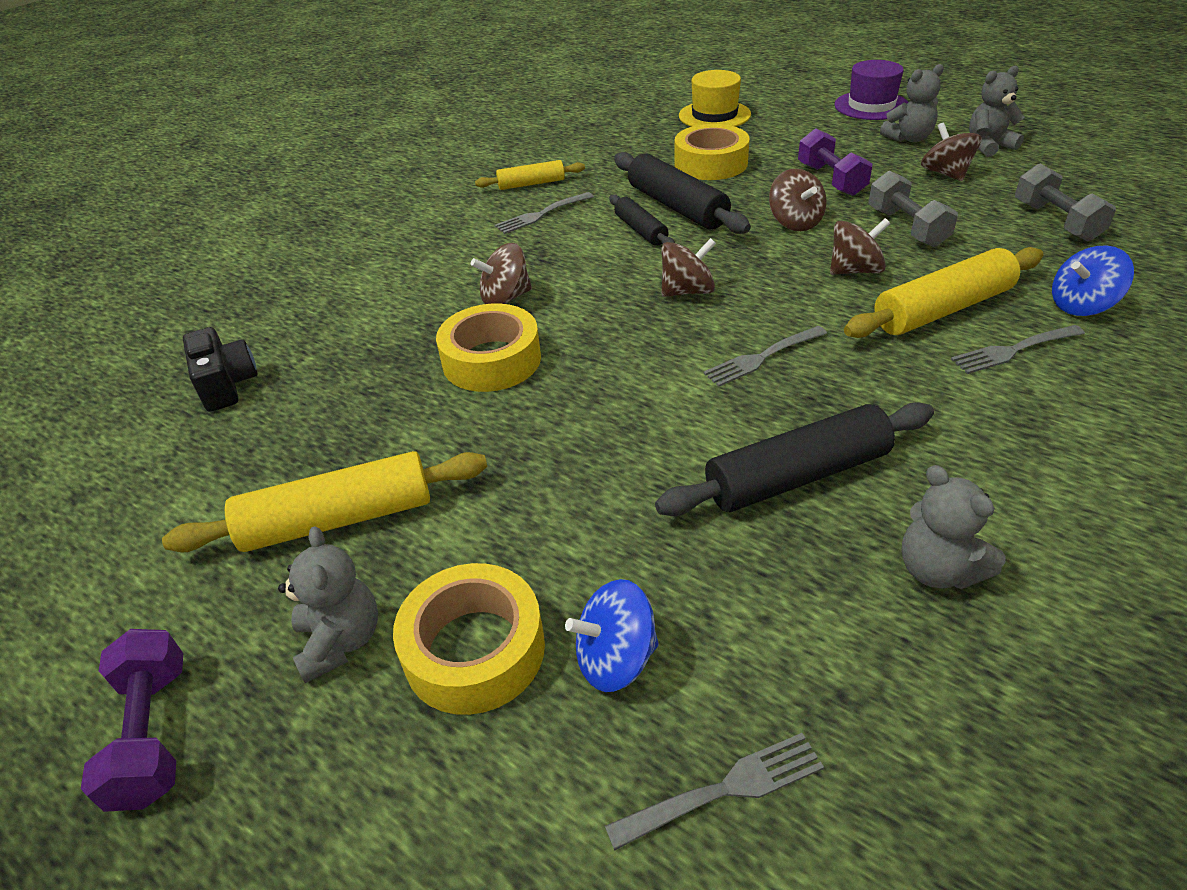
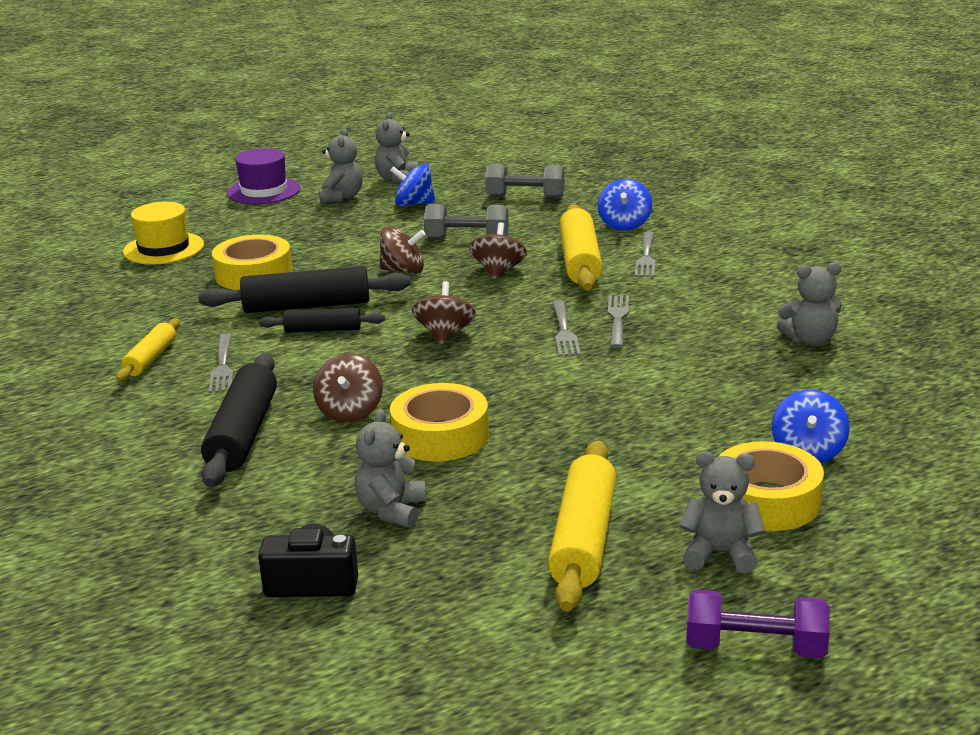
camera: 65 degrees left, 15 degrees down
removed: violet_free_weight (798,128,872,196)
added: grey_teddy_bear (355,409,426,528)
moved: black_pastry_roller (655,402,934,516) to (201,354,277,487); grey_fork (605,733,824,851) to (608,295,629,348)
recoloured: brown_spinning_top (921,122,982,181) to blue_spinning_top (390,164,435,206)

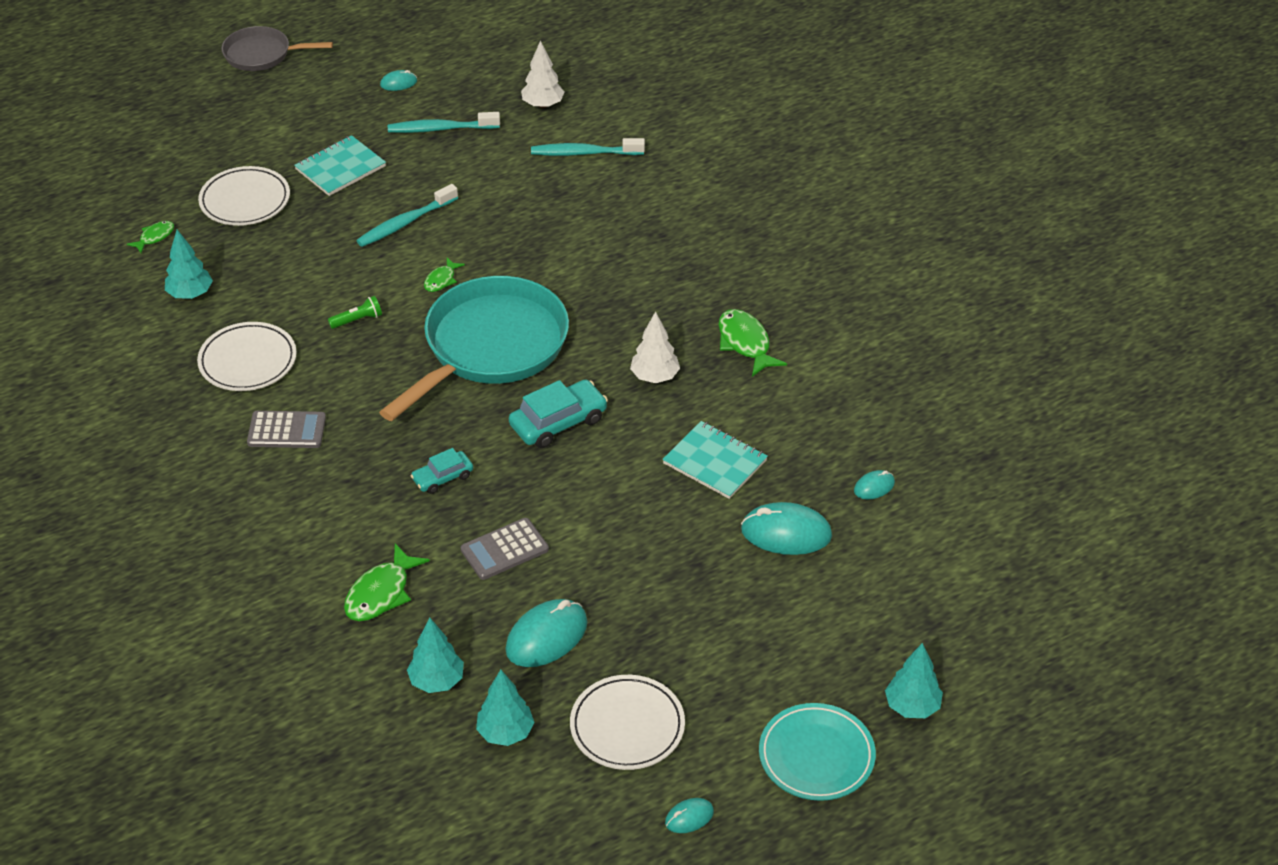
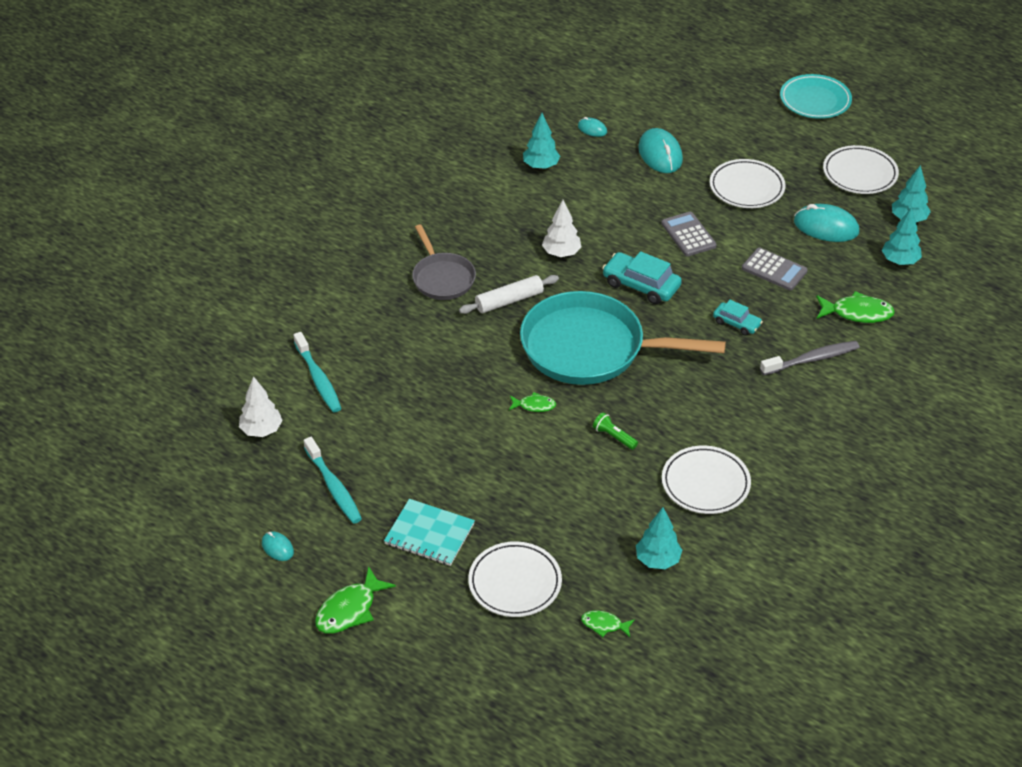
camera: 115 degrees left, 0 degrees up
removed: turquoise_tooth_brush (356,184,458,247); turquoise_notepad (662,421,768,499); turquoise_mouse (665,798,714,833)
added: snow-white_plate (710,159,786,208); snow-white_pastry_roller (459,275,559,314); grey_tooth_brush (760,341,860,375)
moved: grey_frying_pan (221,26,333,71) to (412,224,476,300); emerald_fish_figure (719,309,787,377) to (315,566,396,634); grey_calculator (247,411,326,448) to (661,212,717,256); turquoise_tree (885,643,943,718) to (523,113,560,169)

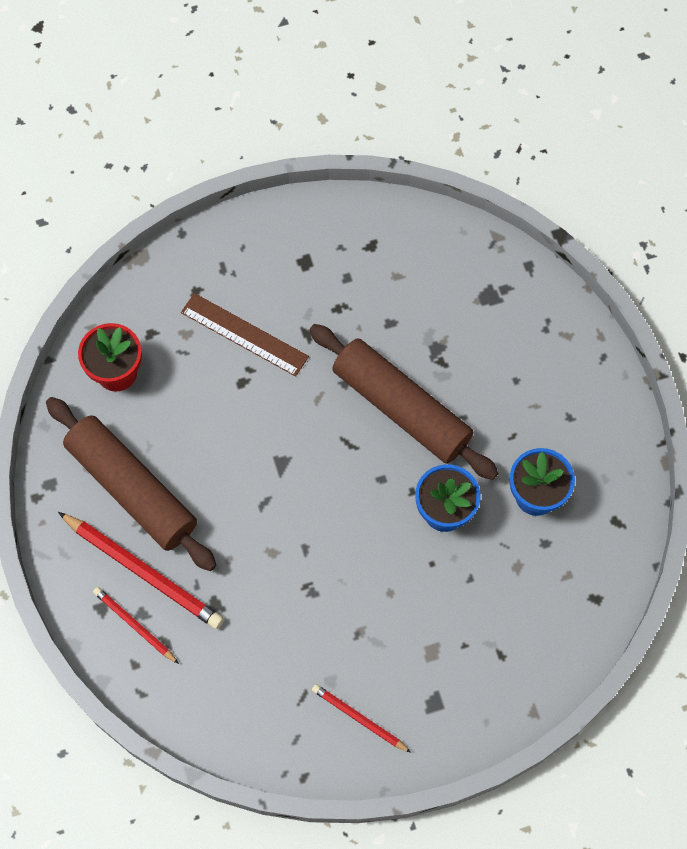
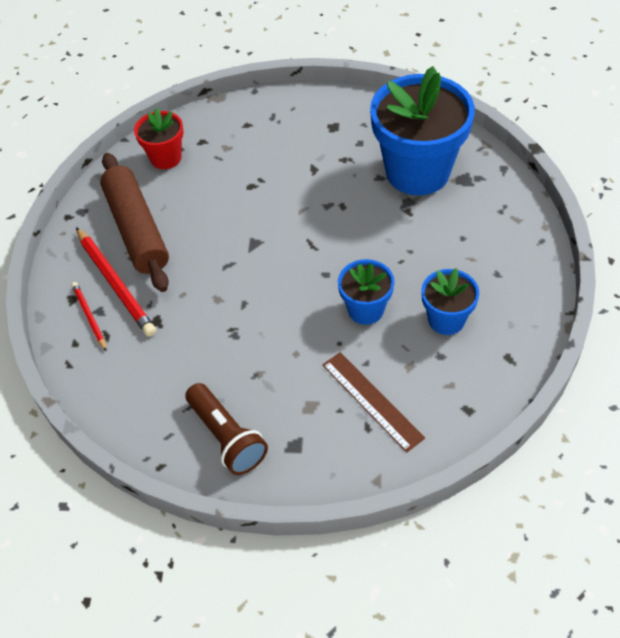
camera: 25 degrees right, 15 degrees down
removed: brown_pastry_roller (309,324,498,480)
added: blue_flower_pot (370,66,475,195)
moved: brown_measuring_stick (181,293,309,377) to (323,352,425,453)
replaced: scarlet_lead_pencil (312,684,411,753) to brown_flashlight (185,383,268,475)

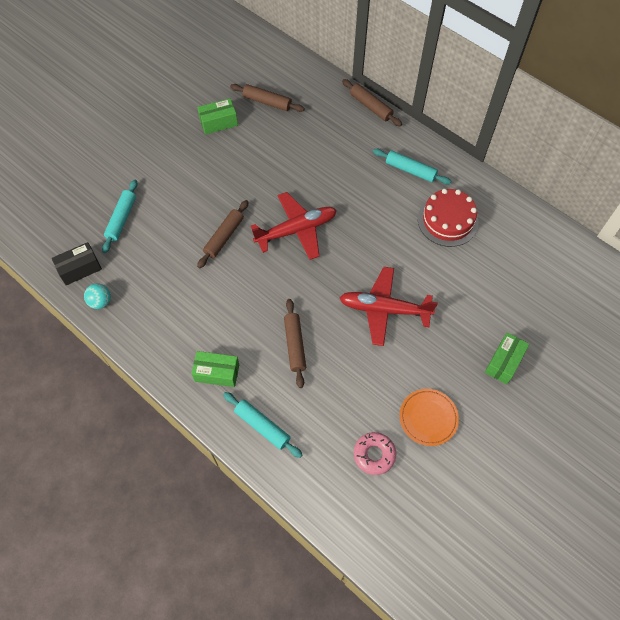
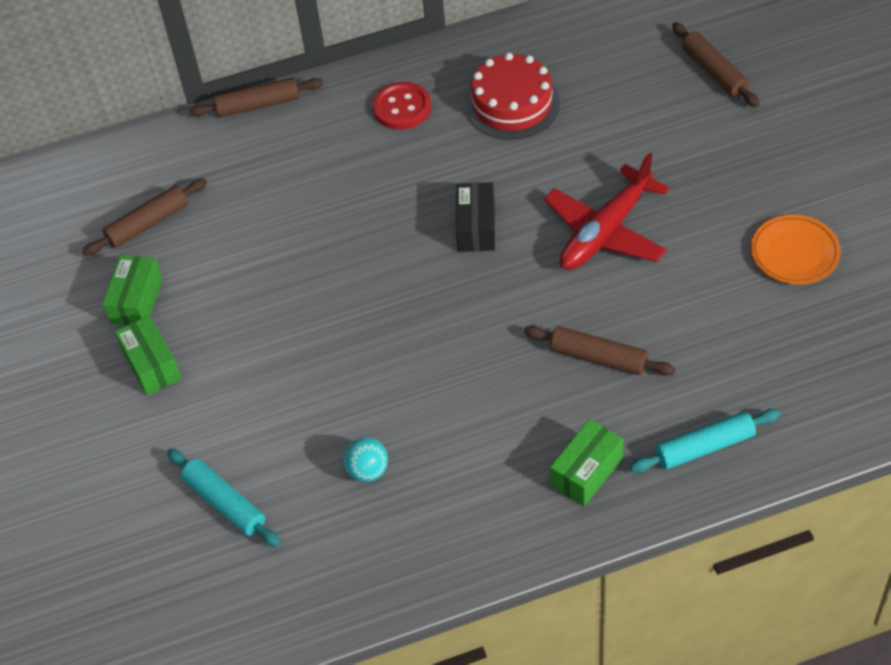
camera: 55 degrees left, 10 degrees down
removed: scarlet_toy_plane (251,192,337,260); rose-pink_donut (354,432,396,475)
moved: brown_pastry_roller (197,200,249,268) to (672,22,760,107); black_box (52,242,102,285) to (456,182,495,252); turquoise_sphere (84,284,111,309) to (344,437,388,482); emerald_box (485,332,529,384) to (115,315,182,396)
replaced: turquoise_pastry_roller (373,149,451,185) to scarlet_sewing_button (372,82,431,130)

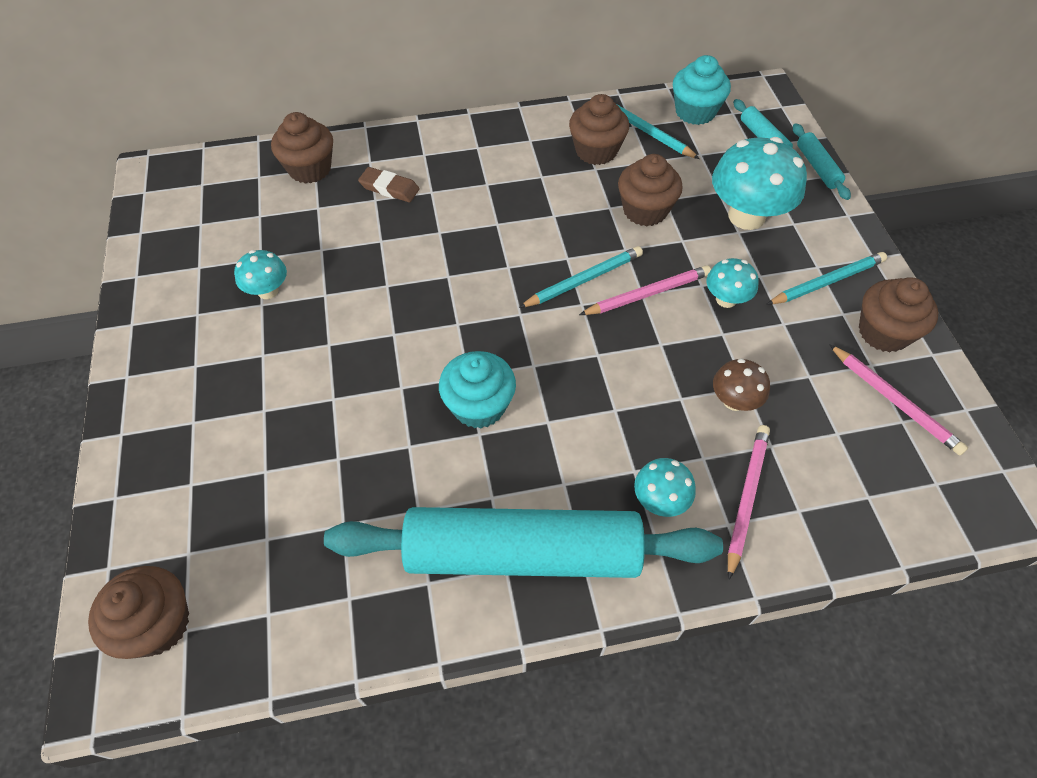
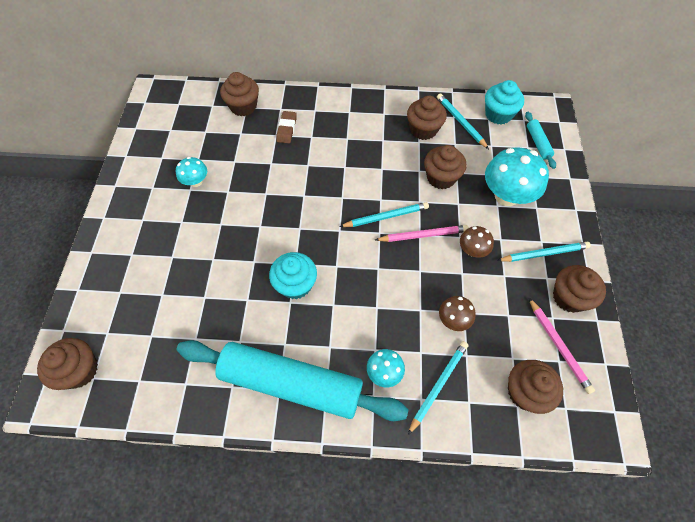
camera: 15 degrees right, 5 degrees up
removed: turquoise_pastry_roller (793,123,851,200)
added: brown_fairy_cake (508,360,563,414)
recoloured: turquoise_fungus (707,258,759,308) to brown_fungus (460,226,494,258); rose-pink_lead_pencil (728,425,770,580) to turquoise_lead_pencil (408,341,468,435)
turned: brown_gum_eraser (358,167,419,202) = (276,111,297,143) 60 degrees clockwise

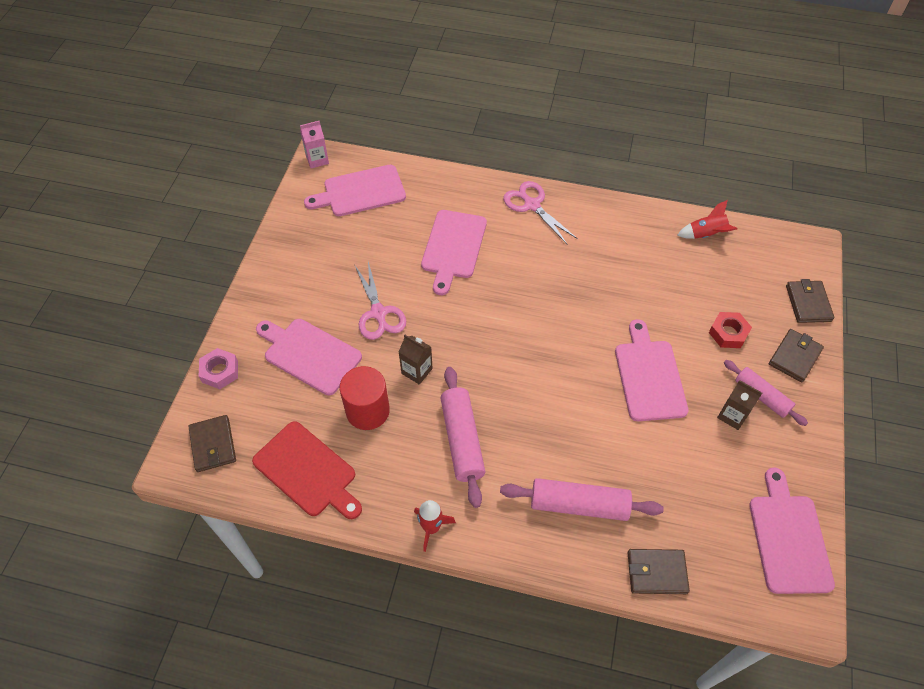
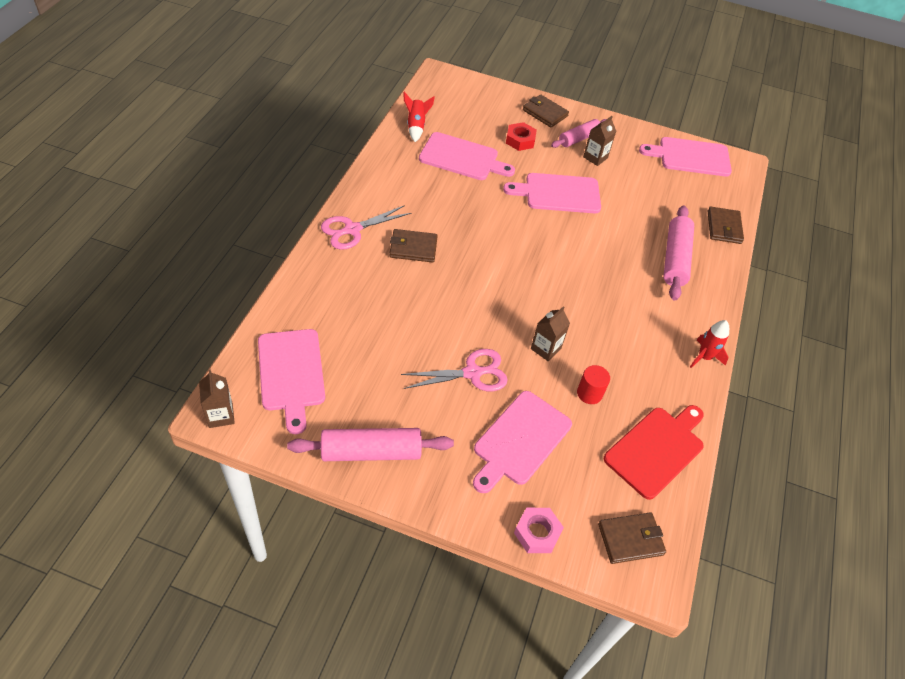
camera: 90 degrees left, 5 degrees down
moved: rose-pink_cutting_board (421,210,487,295) to (419,132,515,180); brown_card_wallet (786,279,834,323) to (389,229,438,263); rose-pink_pastry_roller (440,367,486,508) to (287,428,454,461)
recoloured: rose-pink_juice_carton (300,121,329,169) to brown_juice_carton (199,370,235,428)
resized: scarlet_solid_cylinder (340,366,390,430) = (577,365,610,404) x0.60

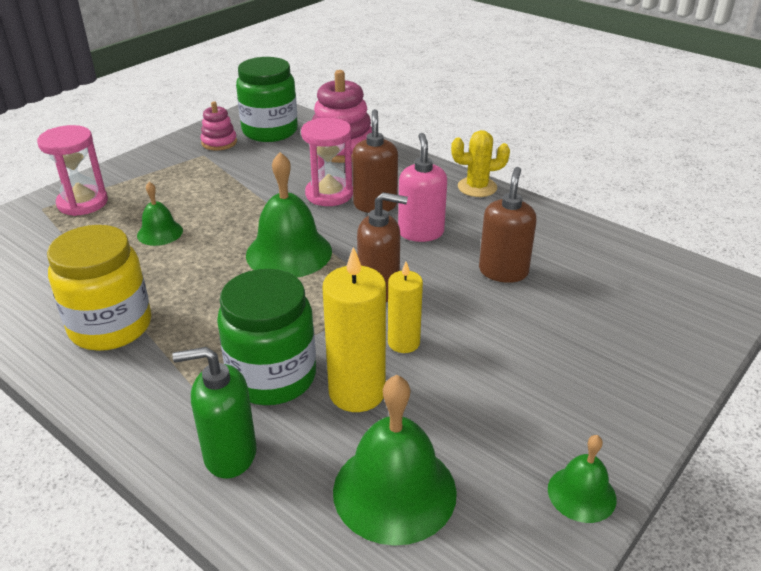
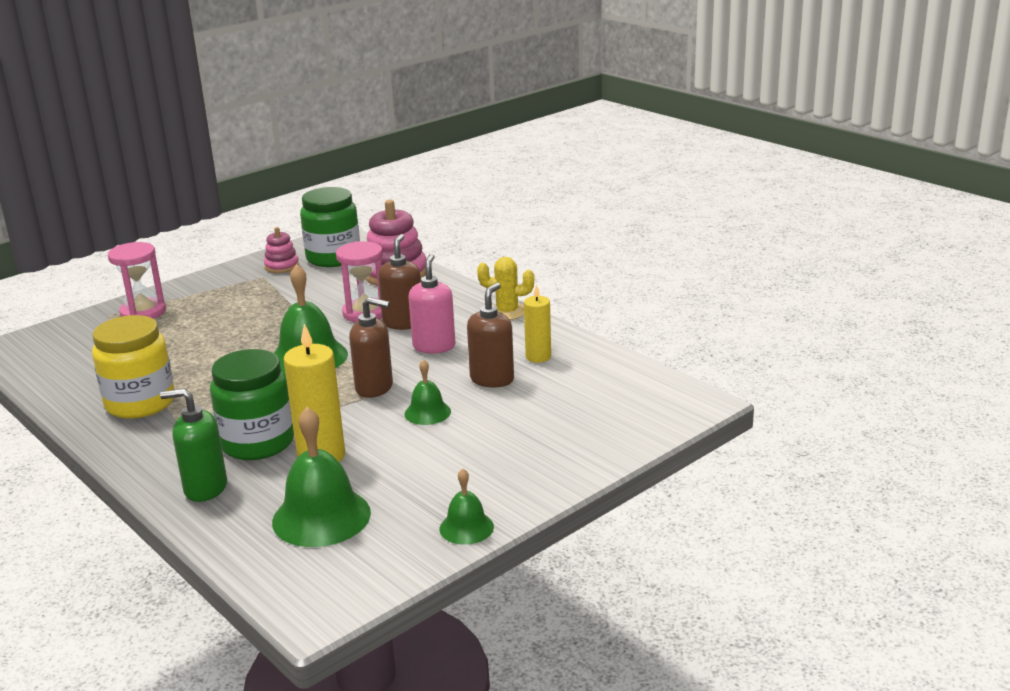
camera: 10 degrees right, 10 degrees down
moved: emerald_bell (137,182,183,246) to (404,359,451,425); yellow_candle (388,262,423,353) to (524,284,551,363)

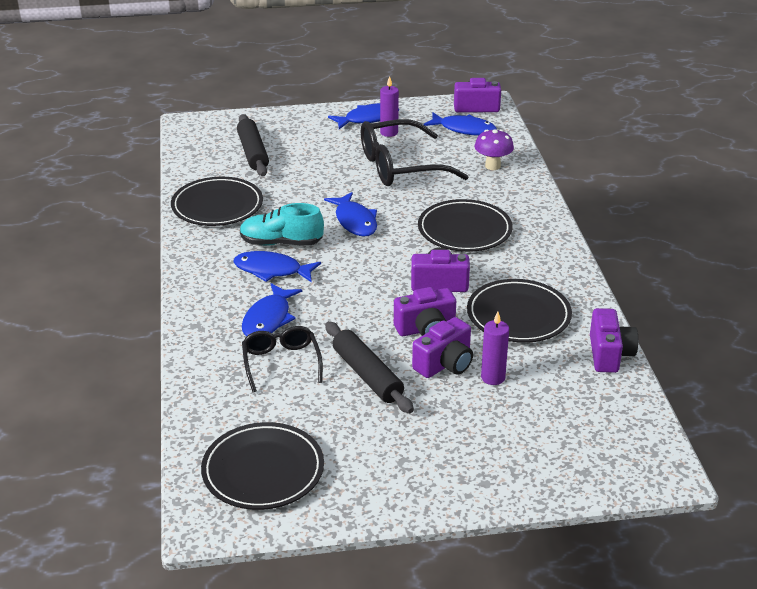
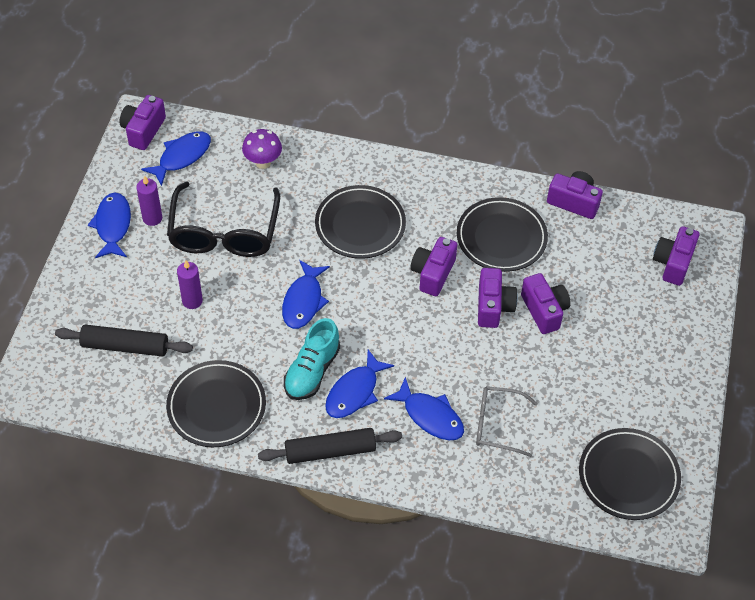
camera: 70 degrees left, 20 degrees up
added: violet_camera (653,226,699,286)
moved: violet_candle (481,312,509,385) to (177,261,203,309); black_pastry_roller (325,321,414,413) to (258,428,402,464)
recoloured: black_glasses (242,326,323,392) to grey_glasses (476,386,538,457)
turned: blue_fish_figure (324,192,377,237) = (282,260,330,329) 105 degrees clockwise

